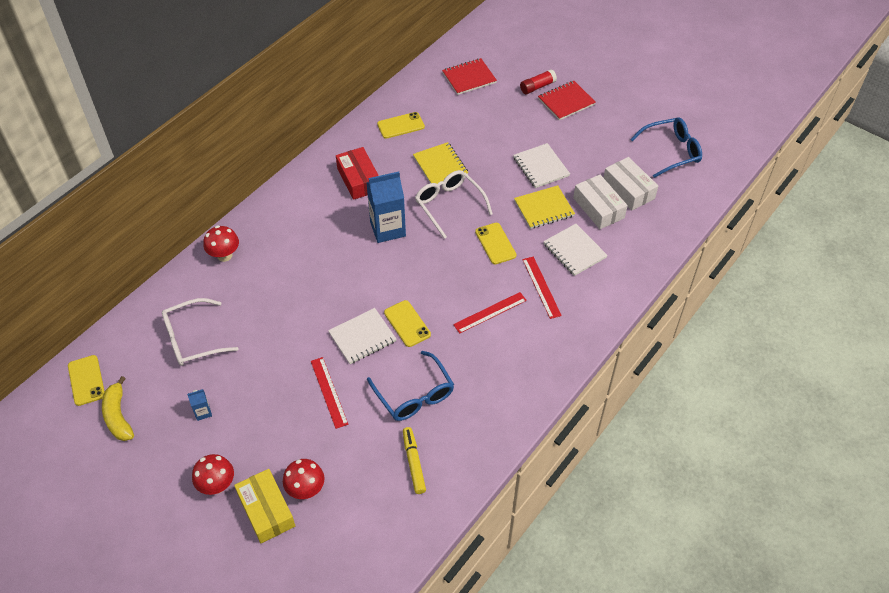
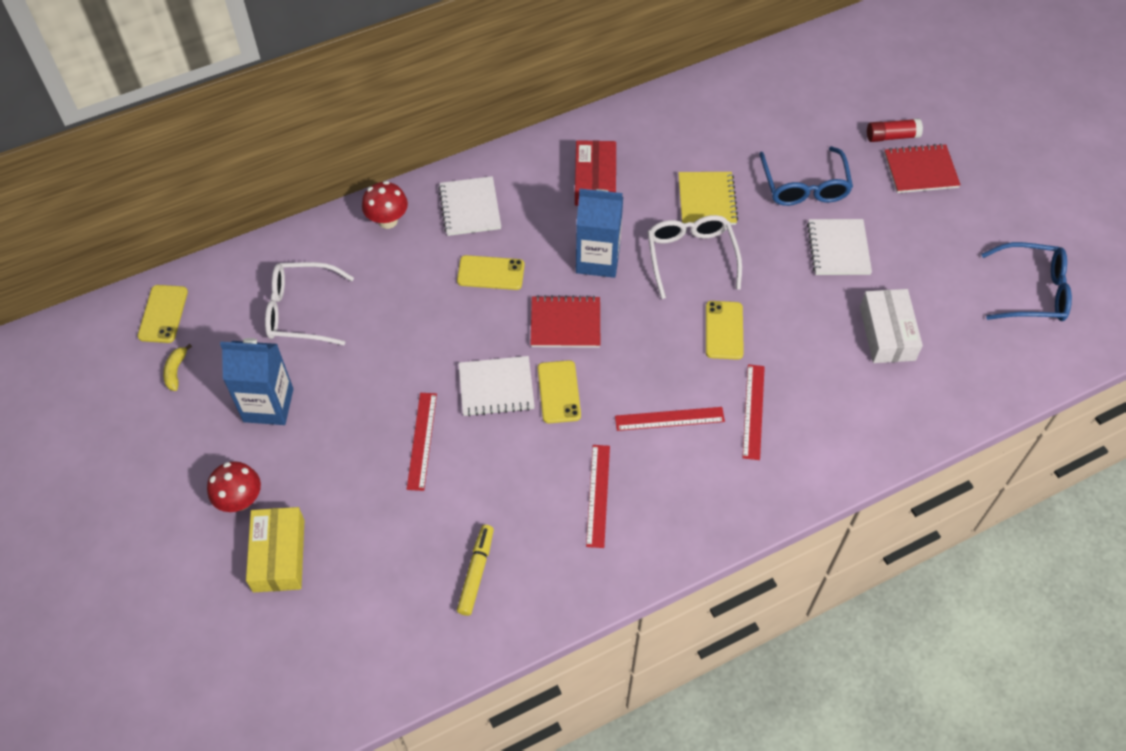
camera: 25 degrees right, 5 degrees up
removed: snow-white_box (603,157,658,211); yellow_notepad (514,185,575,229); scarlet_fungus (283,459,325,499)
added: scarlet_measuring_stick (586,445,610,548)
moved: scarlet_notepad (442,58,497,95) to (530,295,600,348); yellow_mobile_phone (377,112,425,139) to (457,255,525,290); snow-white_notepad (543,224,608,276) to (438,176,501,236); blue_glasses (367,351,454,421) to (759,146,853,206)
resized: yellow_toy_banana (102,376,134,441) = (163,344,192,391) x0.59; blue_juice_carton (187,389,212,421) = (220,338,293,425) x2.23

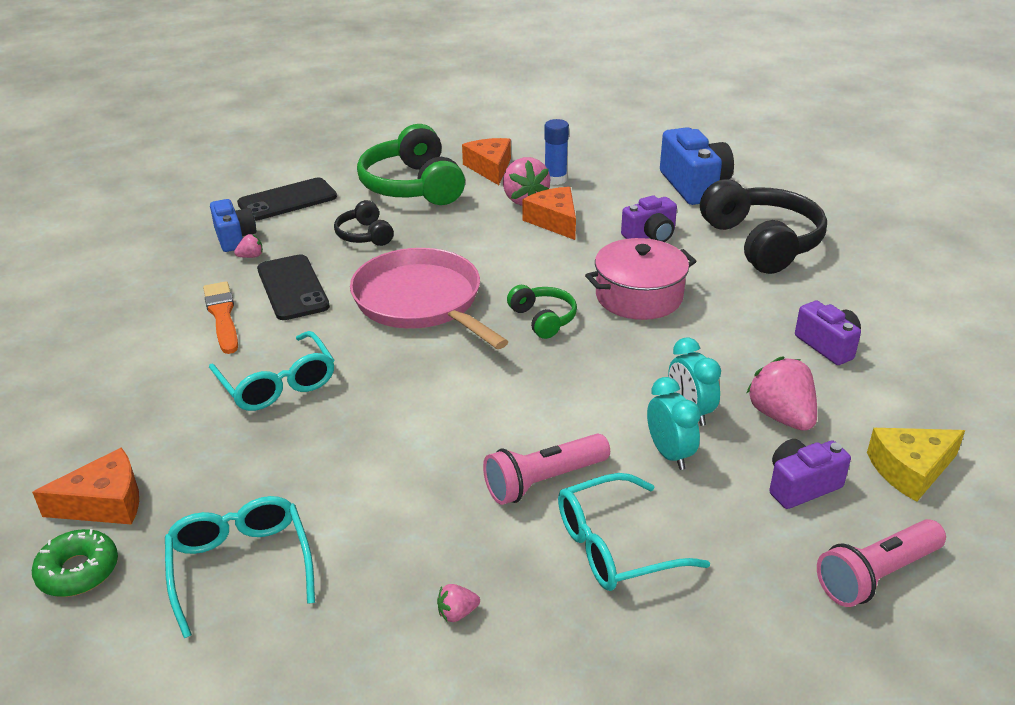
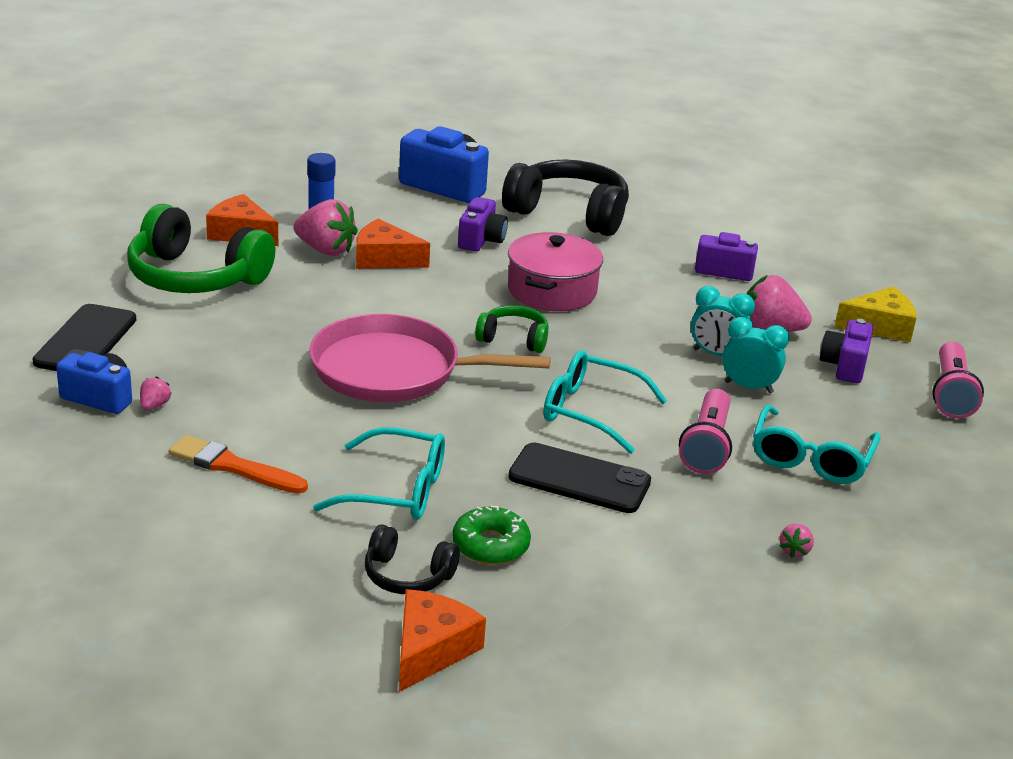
camera: 50 degrees left, 5 degrees down
moved: black_headphones (334,200,394,246) to (365,525,460,594); black_mobile_phone (257,254,330,320) to (508,442,651,513); turquoise_glasses (165,496,315,638) to (543,350,667,454); emerald_donut (32,529,118,597) to (452,506,531,565)
turned: yellow_cheese (867,428,965,502) = (834,286,917,342) 120 degrees counterclockwise

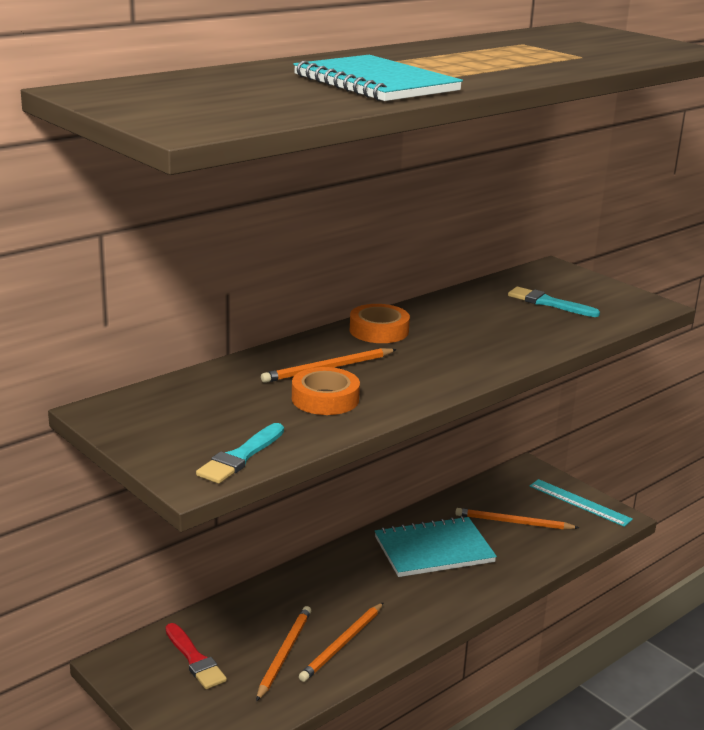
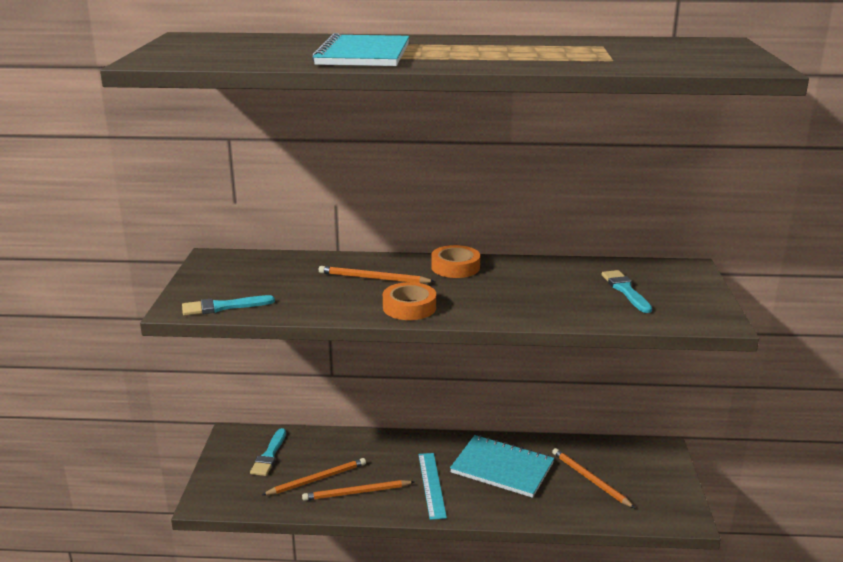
camera: 45 degrees right, 0 degrees up
moved: orange_sticky_tape (292,367,360,415) to (383,282,436,320); turquoise_measuring_stick (530,479,633,527) to (418,453,447,520)
recoloured: scarlet_paint_brush (165,623,227,689) to turquoise_paint_brush (250,428,286,476)

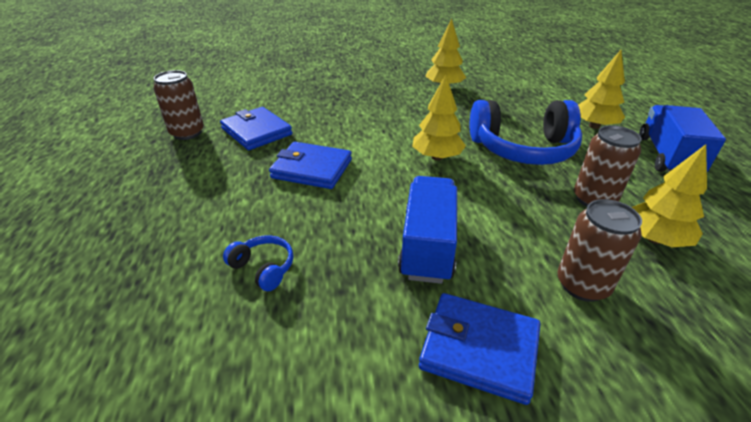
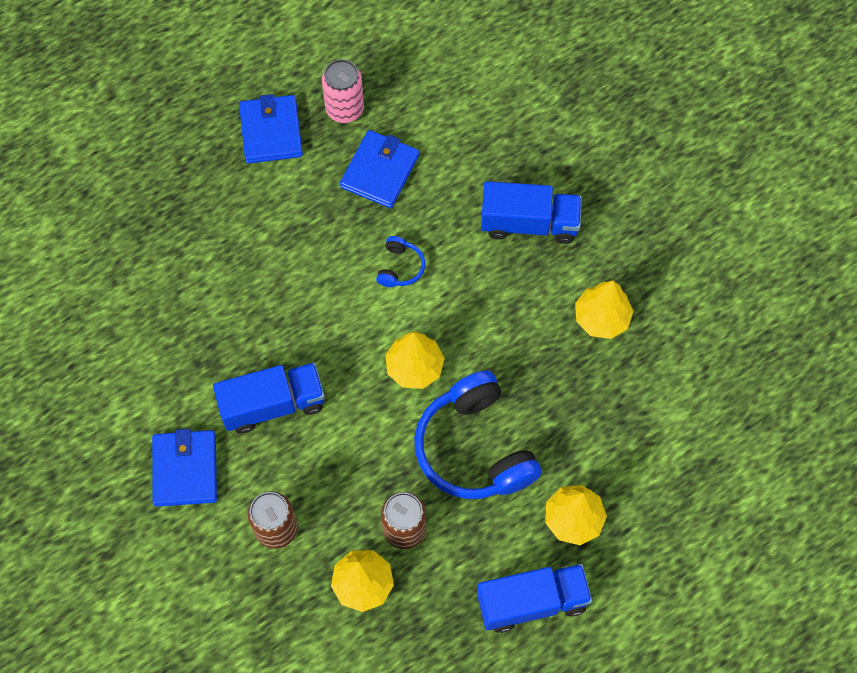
camera: 65 degrees right, 30 degrees up
added: blue_lorry (481,181,582,244)
moved: blue_card_wallet (269,142,352,189) to (239,94,303,164); blue_headphones (223,235,294,291) to (376,236,425,287)
recoloured: brown_can (153,70,204,140) to rose-pink_can (322,59,364,123)

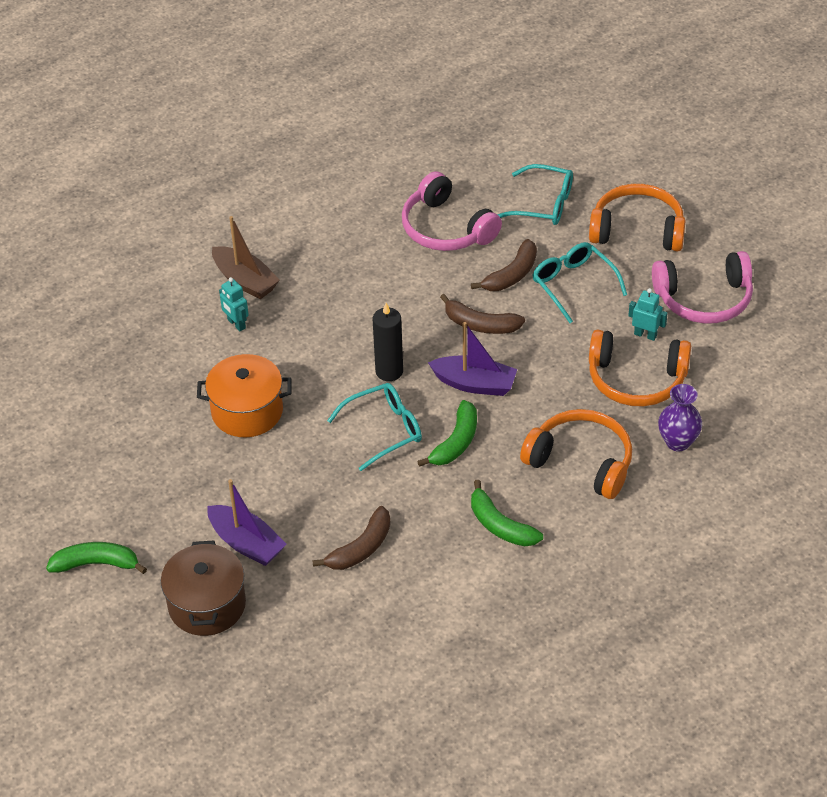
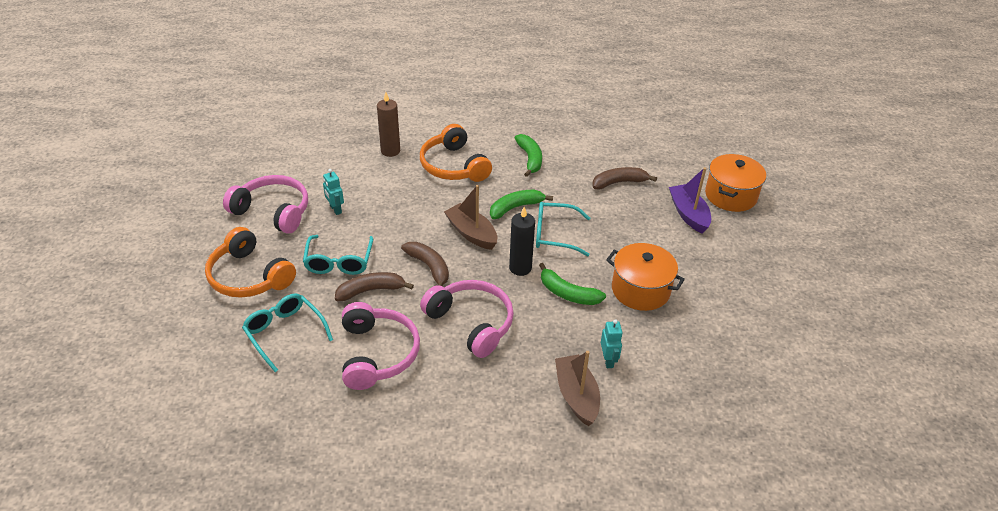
camera: 150 degrees left, 5 degrees down
removed: orange_headphones (589,329,691,406)
added: rose-pink_headphones (420,280,514,358)
moved: emerald_toy_banana (46,542,147,574) to (539,263,606,305)
replaced: violet_vase (658,384,702,451) to brown_candle (377,92,400,157)
recoloured: violet_toy_boat (428,322,517,396) to brown_toy_boat (444,185,497,250); brown_pot (161,540,246,636) to orange_pot (705,154,766,212)

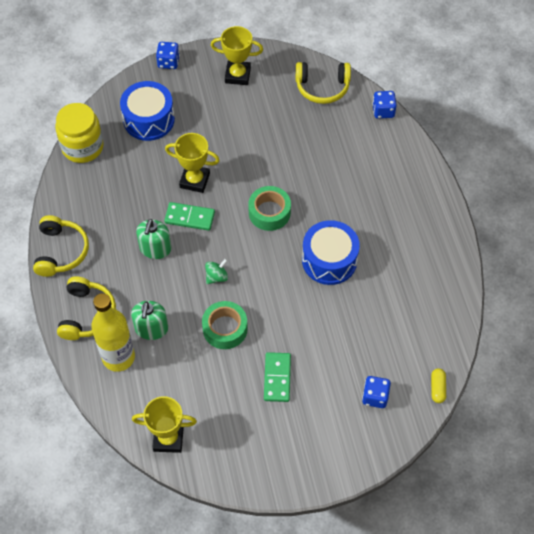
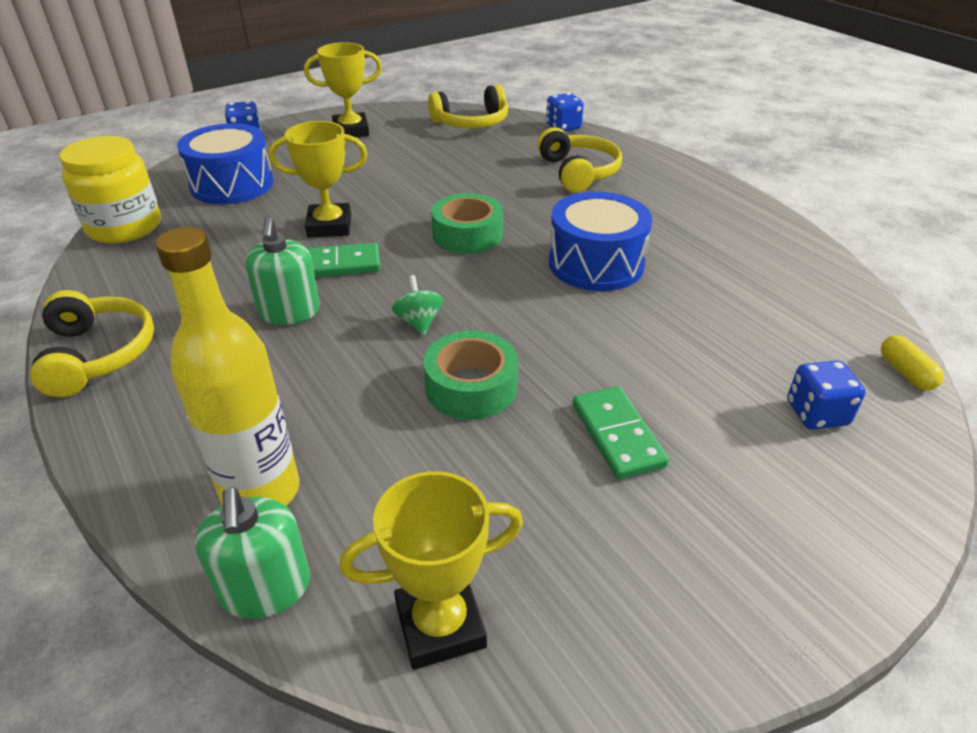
camera: 20 degrees left, 20 degrees down
moved: yellow_headphones (57,276,116,340) to (537,127,622,192); emerald_pump_bottle (131,301,168,340) to (194,487,310,619)
turned: emerald_spinning_top (205,259,228,284) = (392,275,443,335) 45 degrees counterclockwise

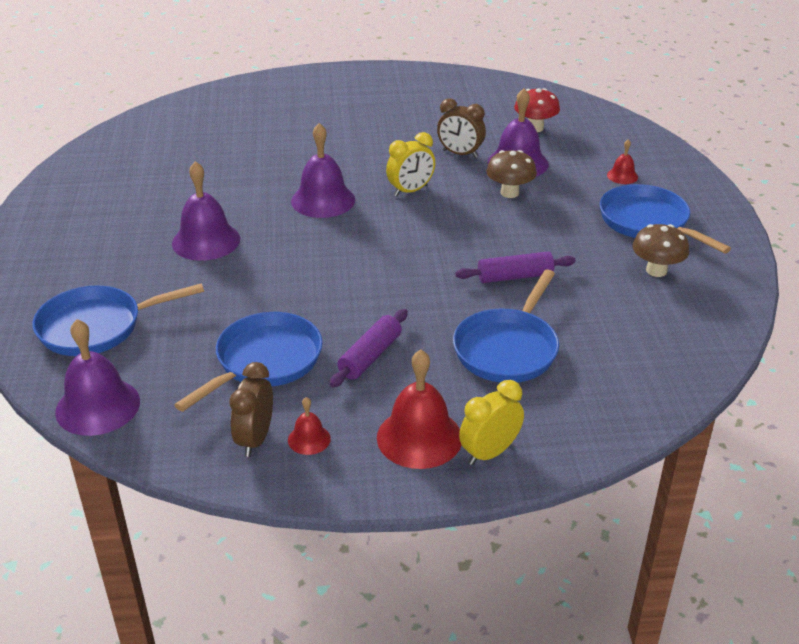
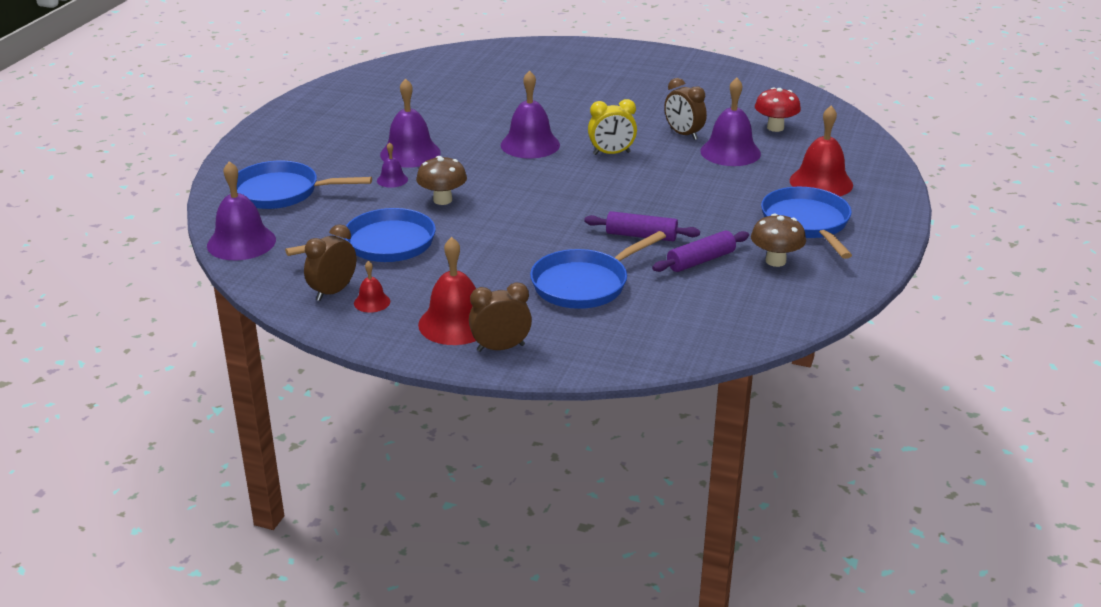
camera: 25 degrees right, 5 degrees down
added: violet_bell (377,143,408,188)
moved: brown_fungus (486,150,537,198) to (416,156,467,205); violet_pastry_roller (329,309,408,388) to (652,231,749,272)
recoloured: yellow_alarm_clock (459,380,524,465) to brown_alarm_clock (469,283,532,352)
resized: scarlet_bell (607,140,638,184) = (790,106,853,196) x2.01

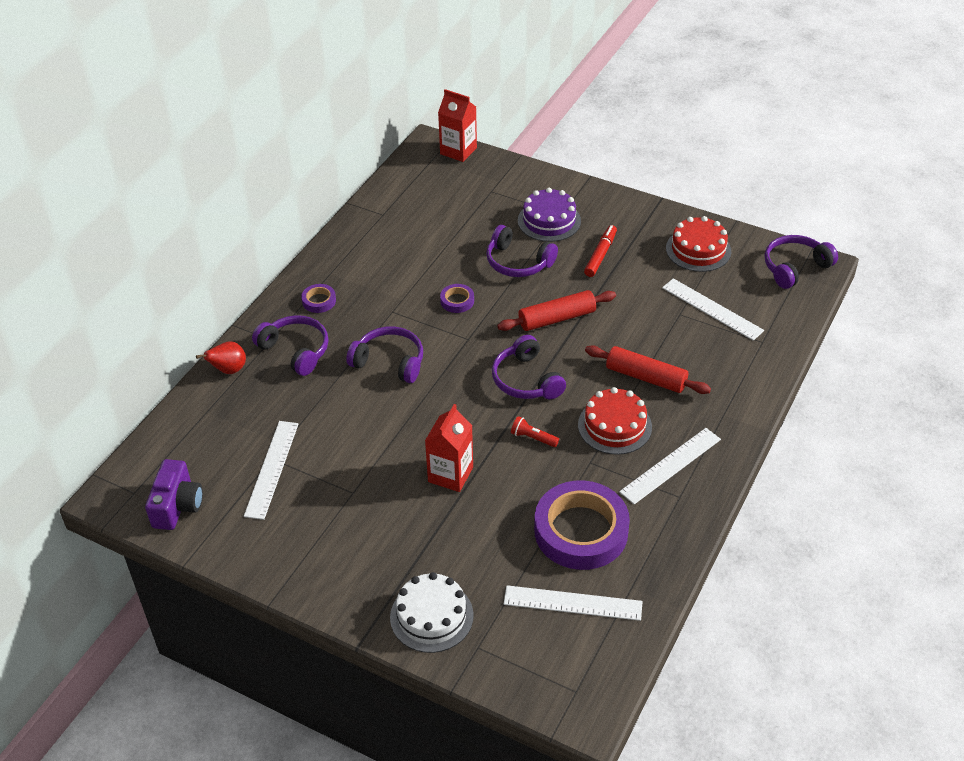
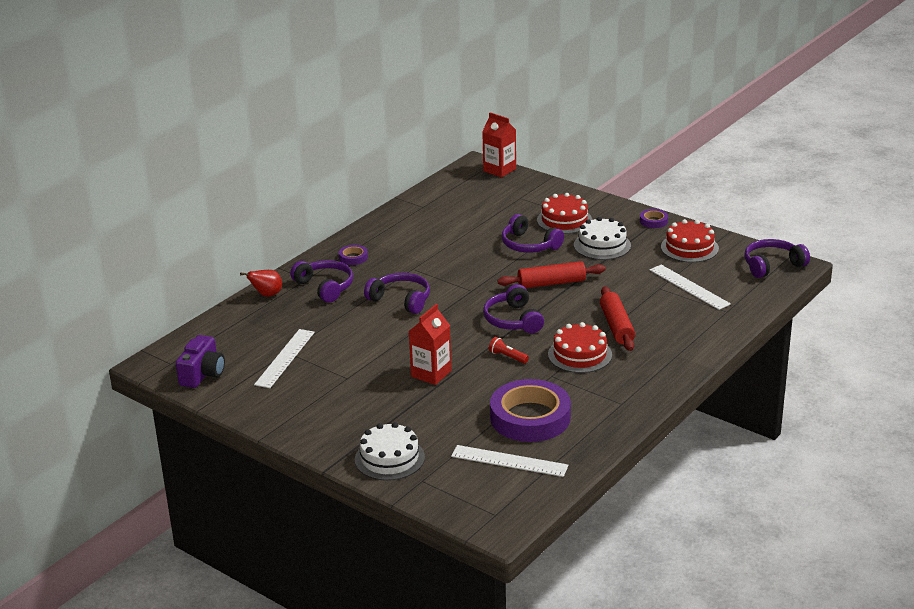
camera: 10 degrees right, 15 degrees down
removed: snow-white_measuring_stick (619,428,721,504)
moved: violet_sticky_tape (440,284,474,313) to (640,209,668,228)
replaced: scarlet_marker (584,225,617,277) to snow-white_cake (574,217,631,260)
recoloured: violet_cake (518,188,581,242) to scarlet_cake (537,193,592,234)
turned: scarlet_pastry_roller (585,345,711,394) = (600,286,635,351) 45 degrees clockwise

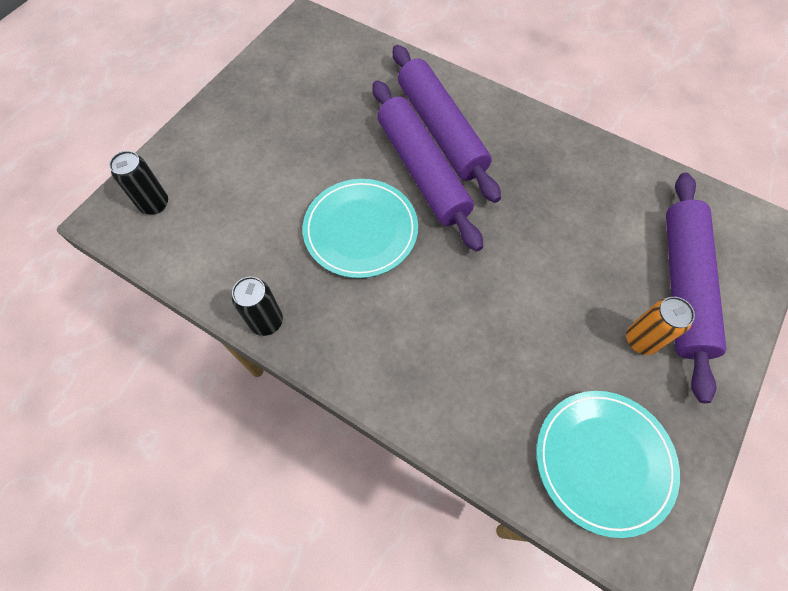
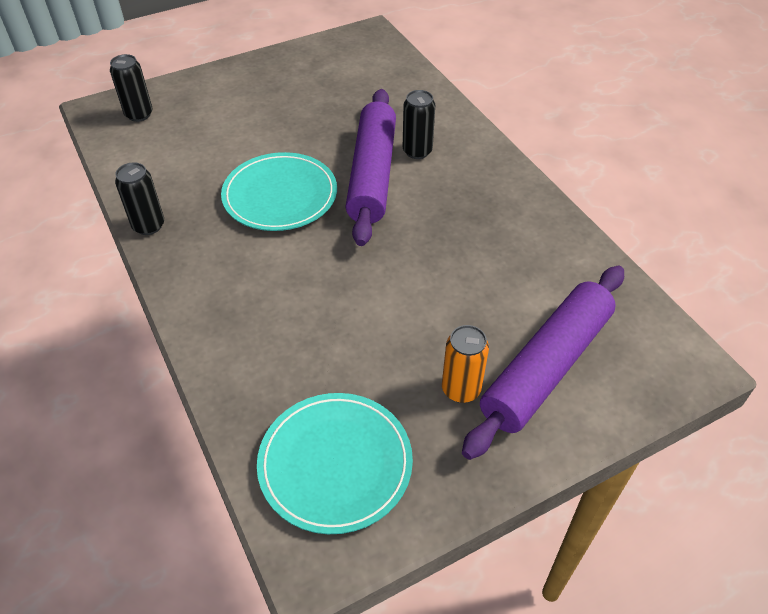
camera: 30 degrees right, 15 degrees down
replaced: violet_pastry_roller (393,45,501,203) to black_can (403,90,435,159)

